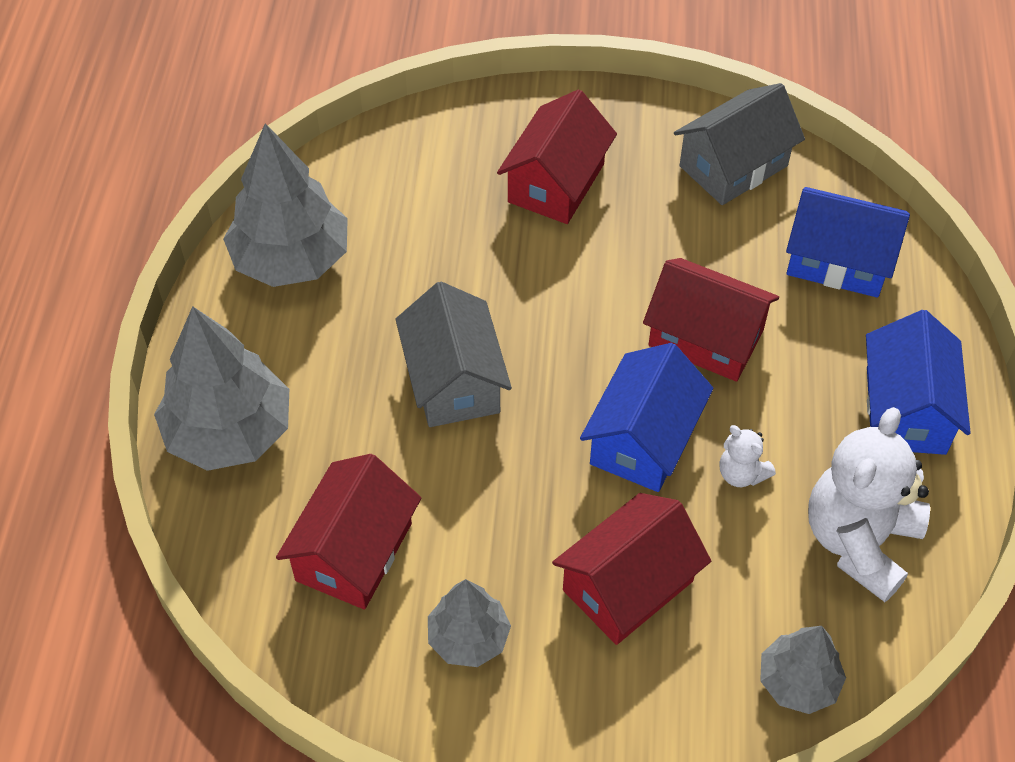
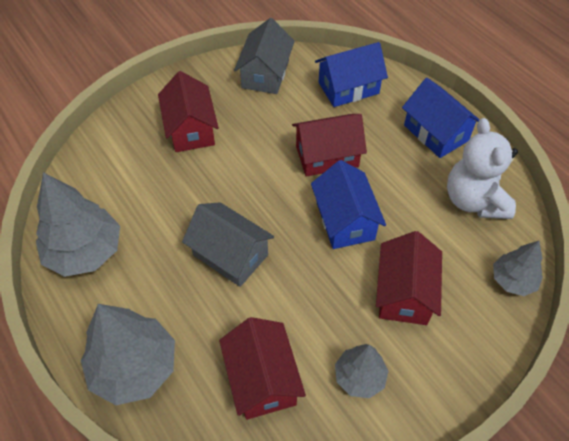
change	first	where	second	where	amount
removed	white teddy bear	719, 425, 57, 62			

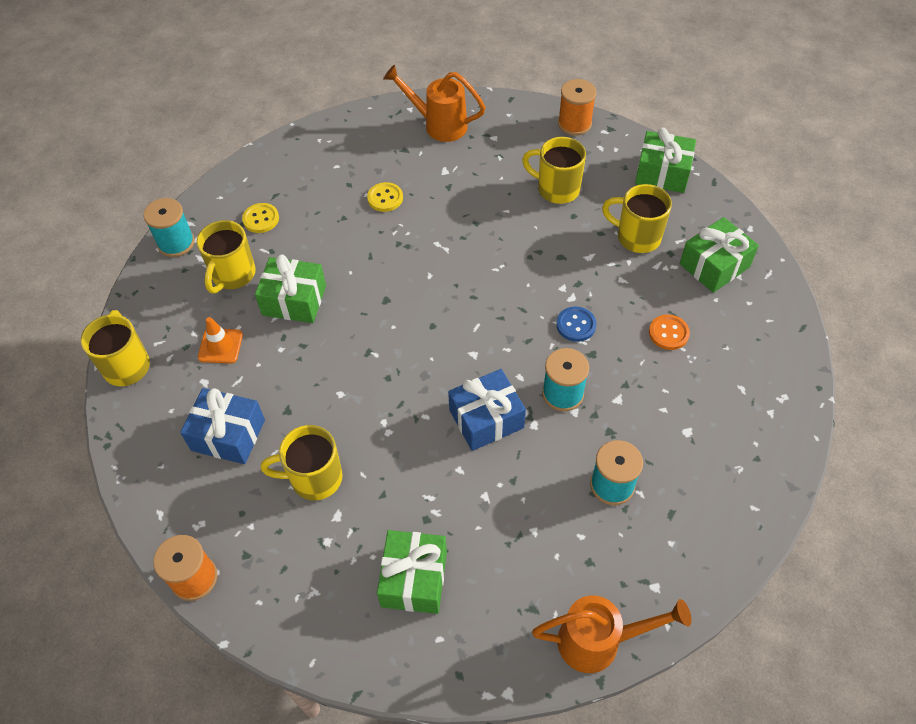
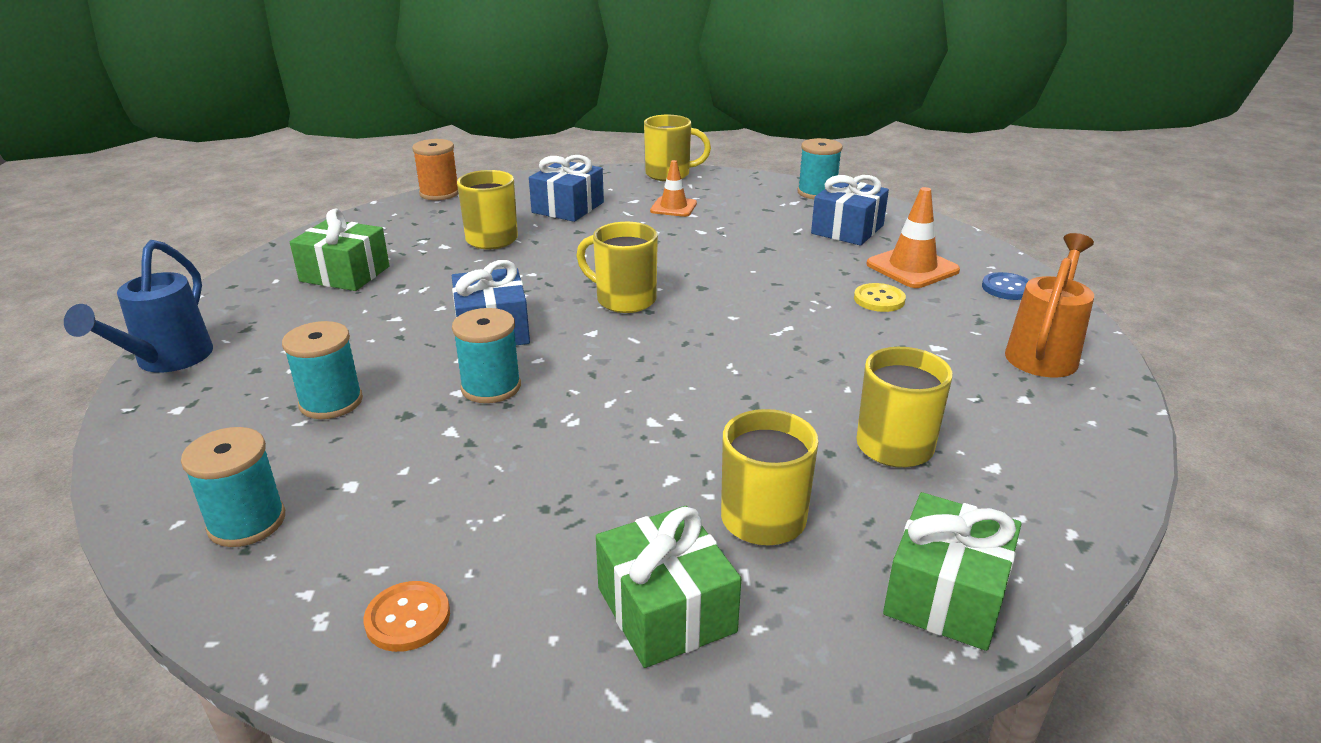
change	first	where	second	where	amount
removed	orange reel of thread	558, 79, 38, 57			
replaced	bright yellow button	242, 203, 37, 30	cobalt wrapped gift	811, 175, 78, 71	
moved	bright yellow coffee mug	197, 220, 59, 74		577, 222, 81, 91	
removed	green wrapped gift	255, 254, 71, 69			
moved	cobalt button	556, 307, 40, 35		982, 272, 47, 28	
moved	orange button	649, 314, 41, 36		364, 581, 86, 71	
recoloured	orange watering pot	532, 595, 159, 78	cobalt watering pot	64, 240, 149, 133	
added			orange safety cone	866, 187, 94, 101	
added			teal reel of thread	181, 427, 104, 120	

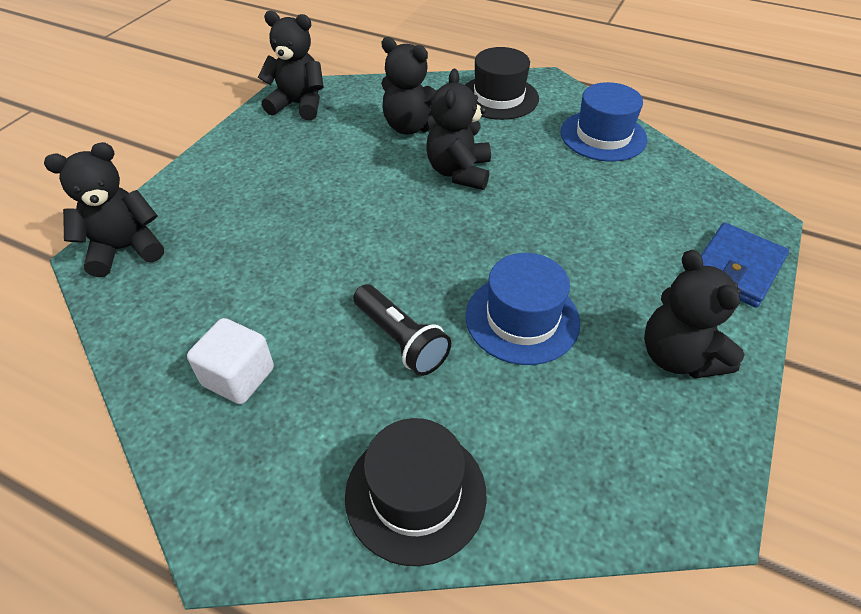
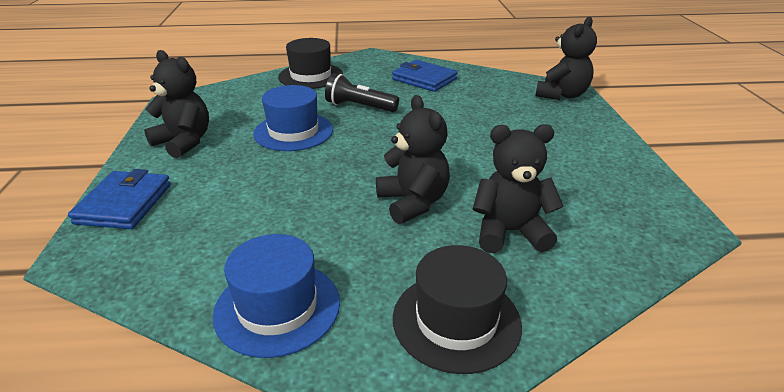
change	first	where	second	where	amount
removed	jet-black teddy bear	258, 11, 66, 109			
replaced	white solid cube	187, 318, 87, 86	cobalt billfold	392, 60, 66, 32	

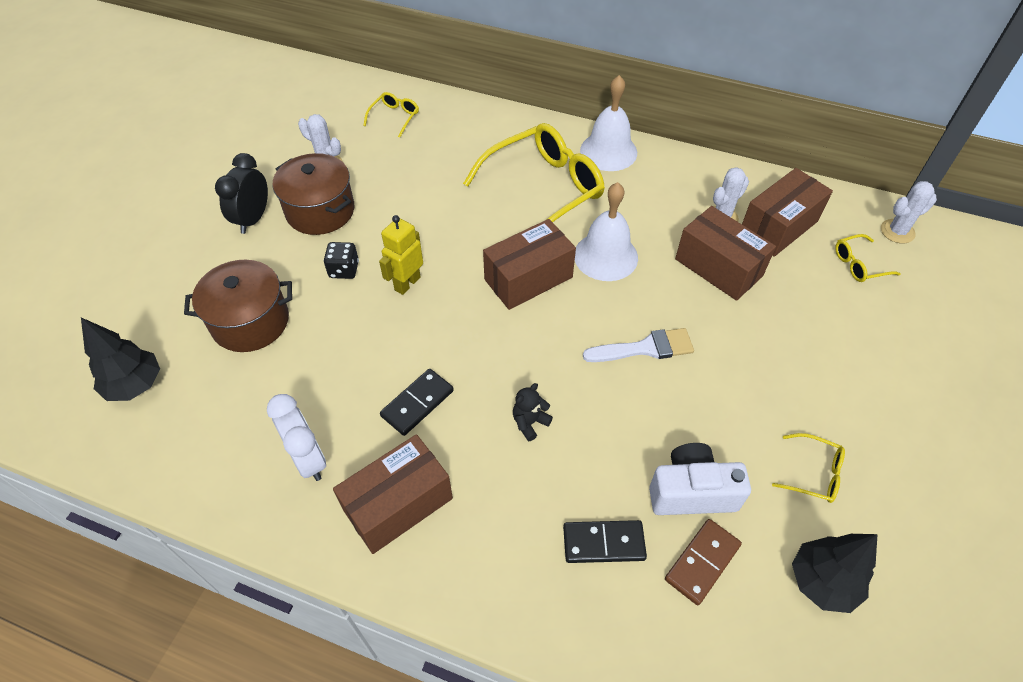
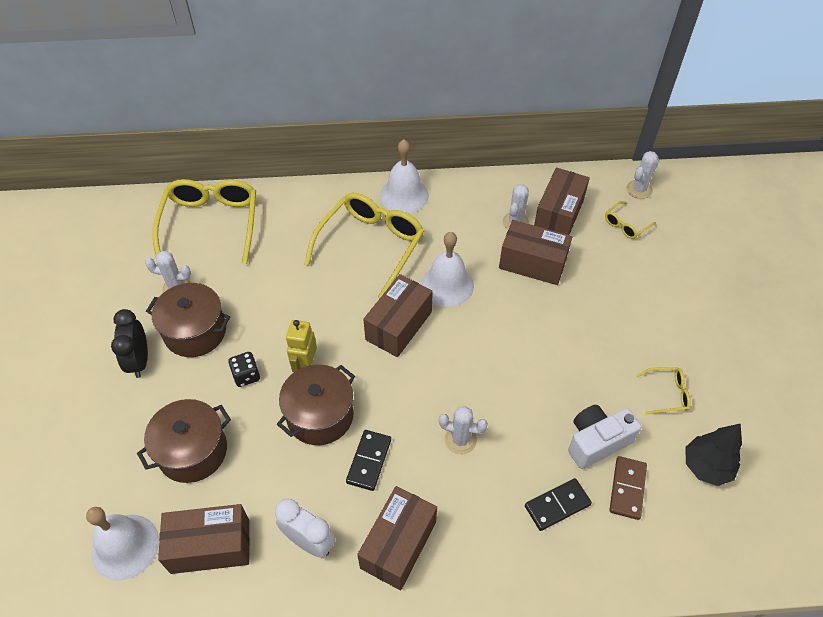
change	first	where	second	where	amount
resized	bright yellow eyeglasses	363, 92, 56, 46		153, 179, 103, 85	x2.27
replaced	jet-black fir tree	81, 318, 79, 83	white school bell	86, 507, 73, 74	
removed	white paintbrush	583, 328, 111, 34			
replaced	jet-black teddy bear	513, 383, 40, 58	white prickly plant	439, 406, 49, 49	
added			brown pot	277, 364, 78, 81	
added			brown package	158, 504, 92, 70	

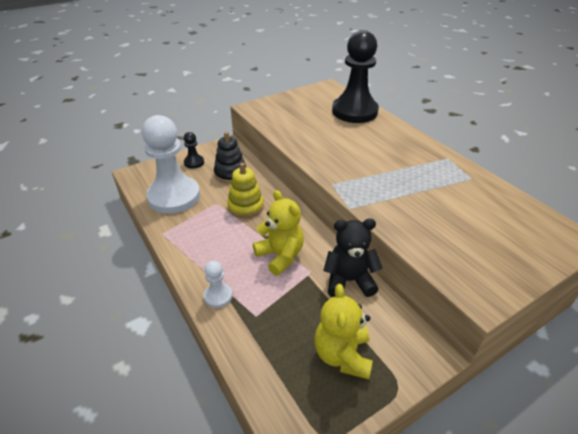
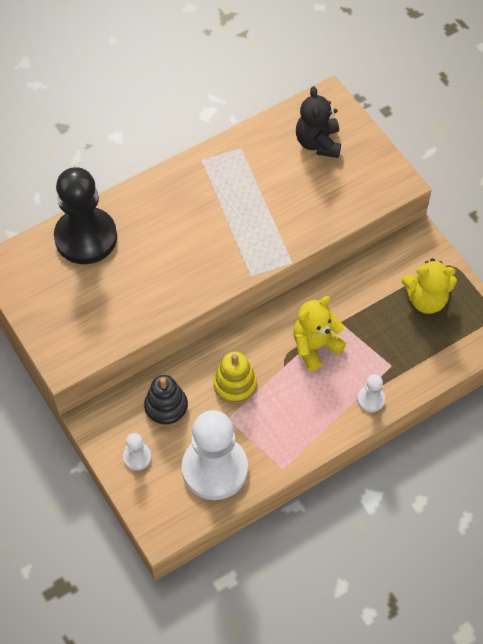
change	first	where	second	where	amount
recoloured	jet-black pawn	184, 132, 20, 37	white pawn	123, 433, 28, 38	
moved	jet-black teddy bear	323, 219, 60, 78		296, 86, 45, 72	

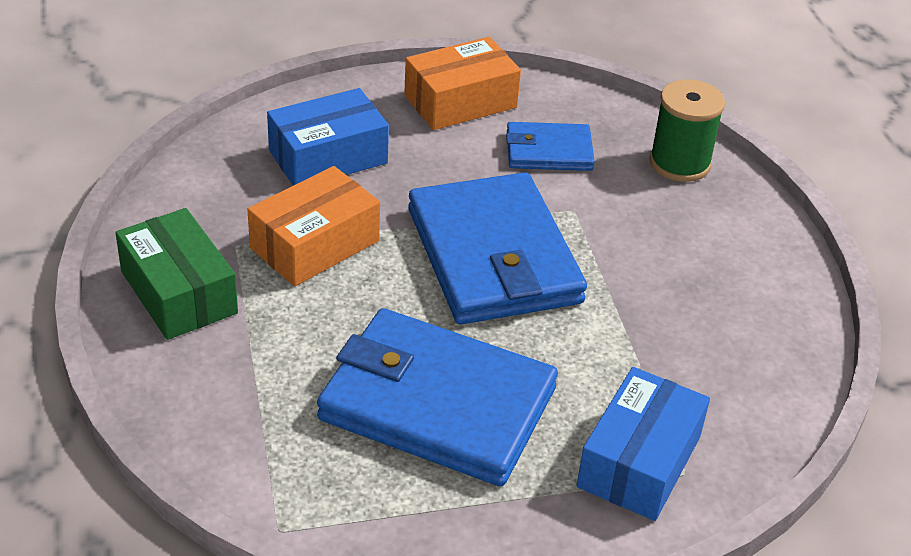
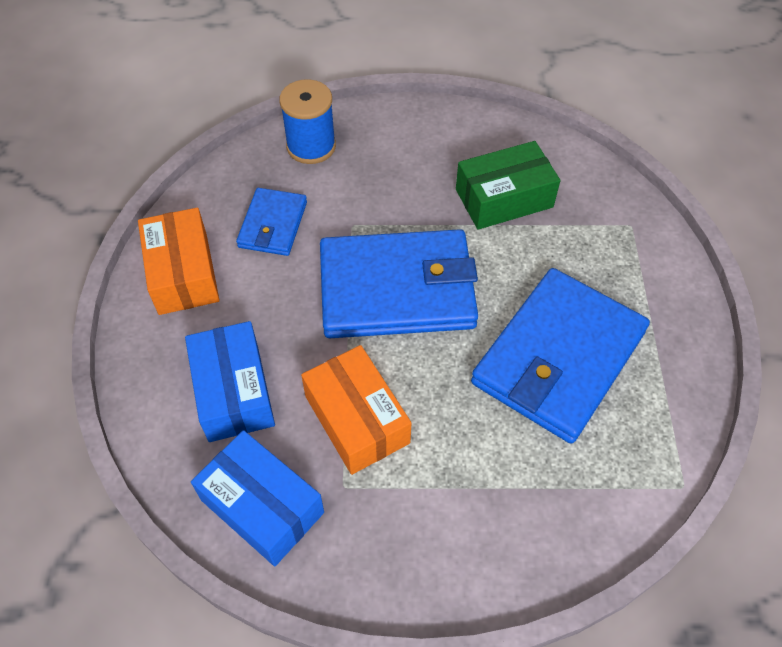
change	first	where	second	where	amount
recoloured	green reel of thread	649, 79, 76, 103	cobalt reel of thread	279, 79, 57, 85	
moved	green package	115, 208, 123, 132		456, 141, 104, 89	
moved	cobalt package	576, 367, 134, 154		191, 430, 133, 136	

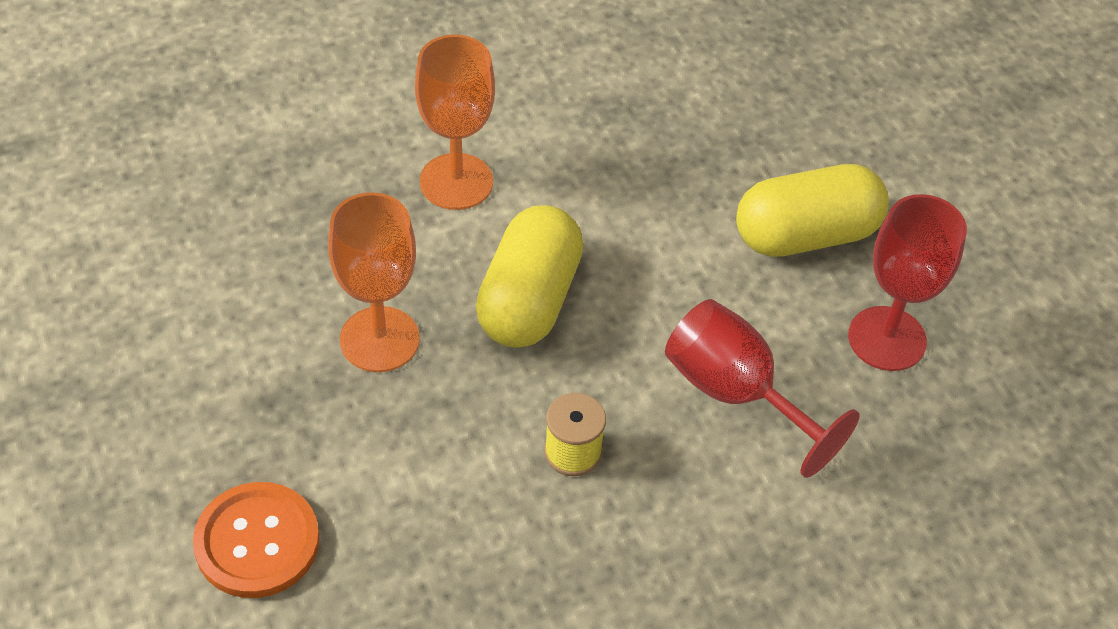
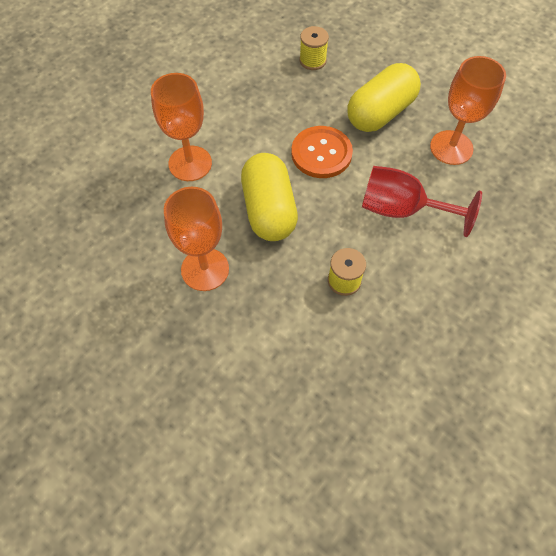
change	first	where	second	where	amount
recoloured	scarlet chalice	848, 194, 119, 177	orange chalice	430, 56, 76, 109	
moved	orange button	193, 482, 127, 116		291, 126, 62, 52	
added			bright yellow reel of thread	299, 26, 30, 44	

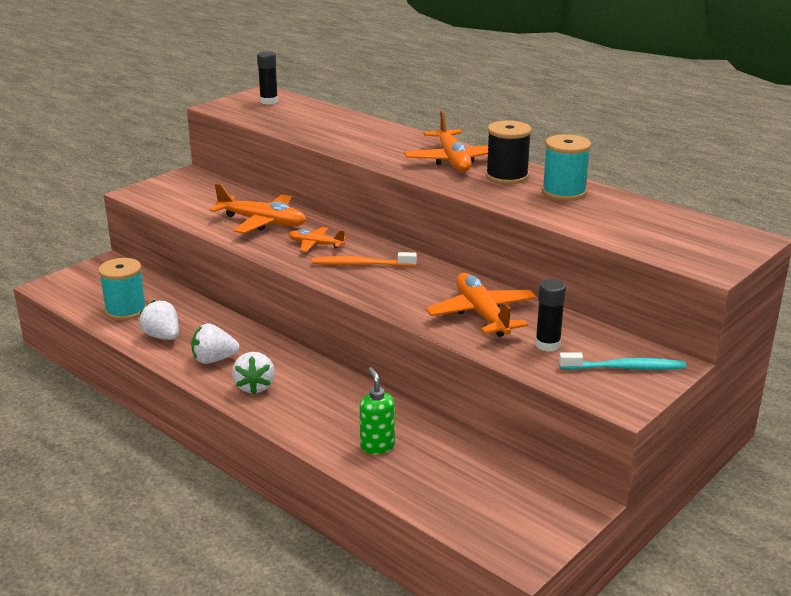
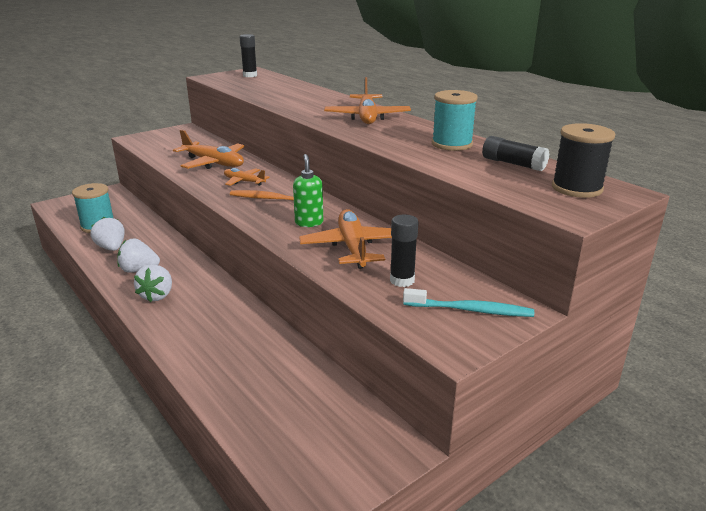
change	first	where	second	where	amount
moved	jet-black reel of thread	486, 120, 46, 64		552, 123, 63, 75	
moved	green soap pump	359, 367, 36, 87		293, 154, 30, 73	
added			jet-black glue	482, 136, 67, 35	

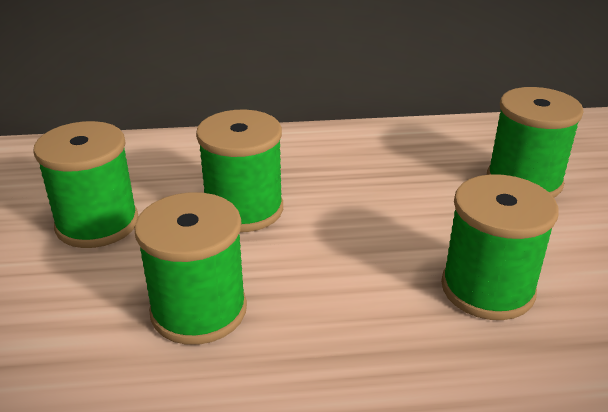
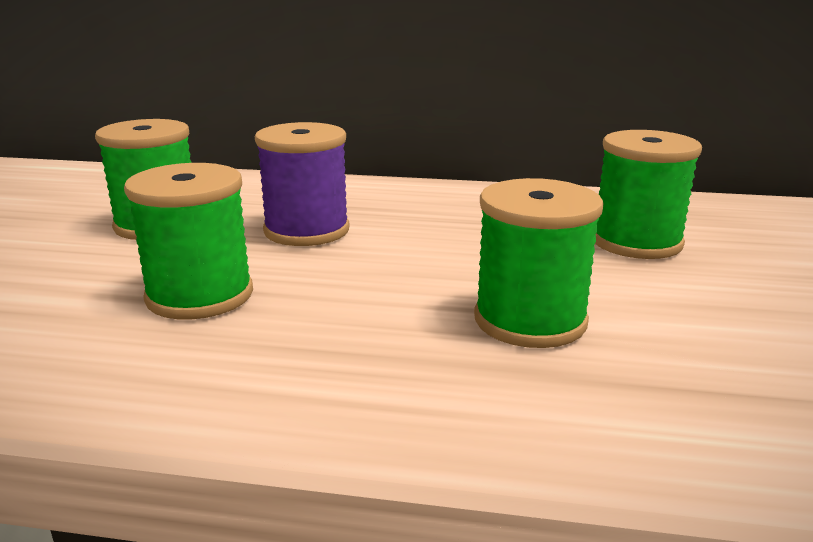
change	first	where	second	where	amount
recoloured	green reel of thread	196, 110, 87, 122	royal purple reel of thread	255, 122, 94, 124	

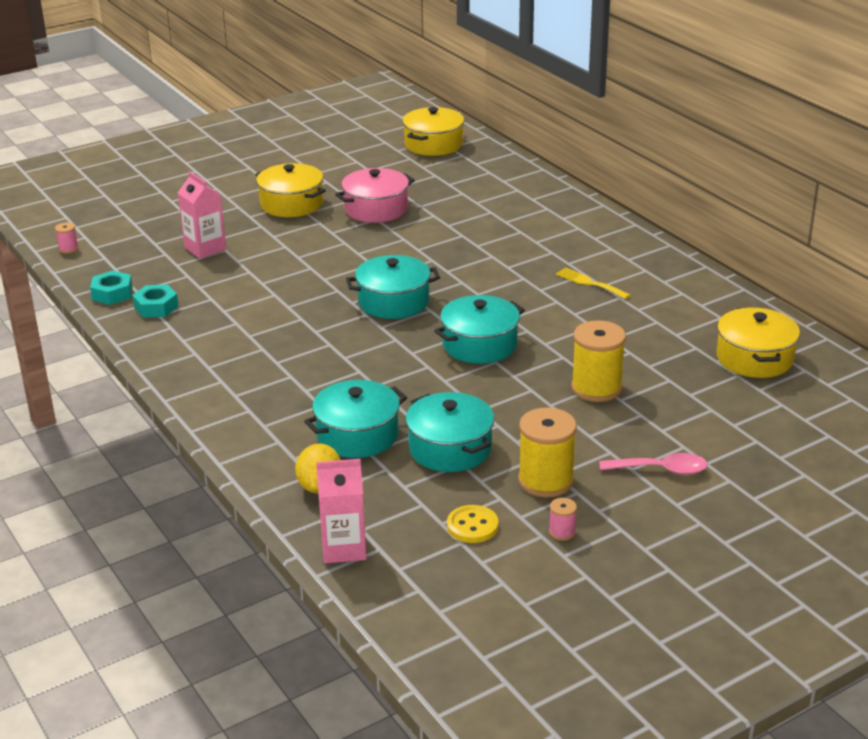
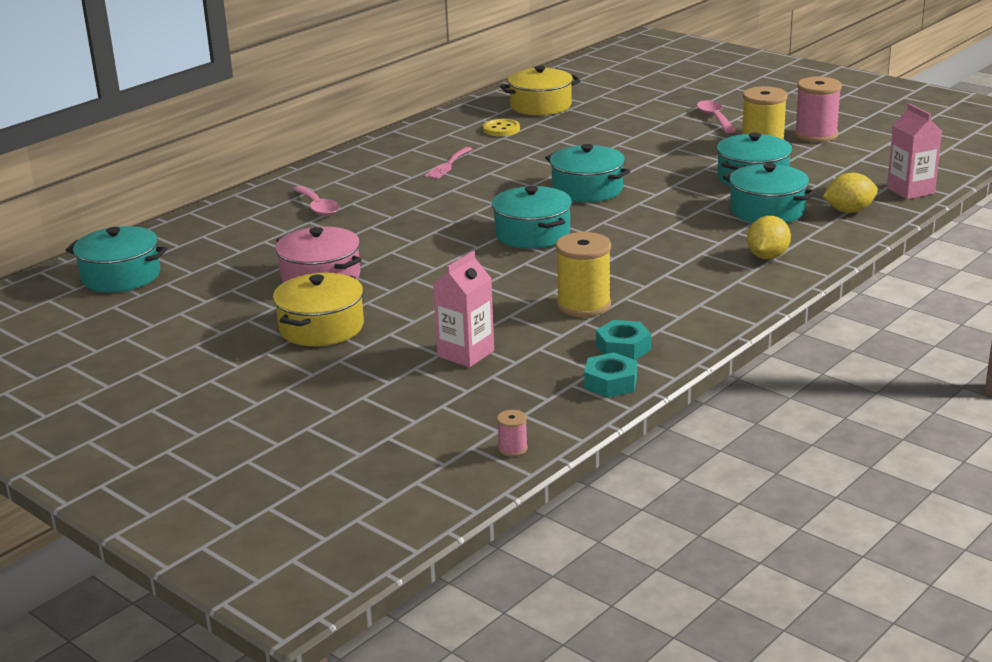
change	first	where	second	where	amount
recoloured	bright yellow pot	402, 107, 62, 49	teal pot	66, 226, 102, 67	
recoloured	bright yellow fork	556, 268, 74, 31	rose-pink fork	424, 147, 48, 32	
moved	bright yellow reel of thread	571, 320, 55, 82		556, 232, 55, 85	
resized	rose-pink reel of thread	549, 498, 28, 43		794, 76, 48, 66	x2.19
moved	bright yellow button	447, 505, 52, 38		483, 119, 37, 17	
added			rose-pink spoon	292, 186, 48, 30	
added			bright yellow citrus fruit	747, 216, 44, 43	

